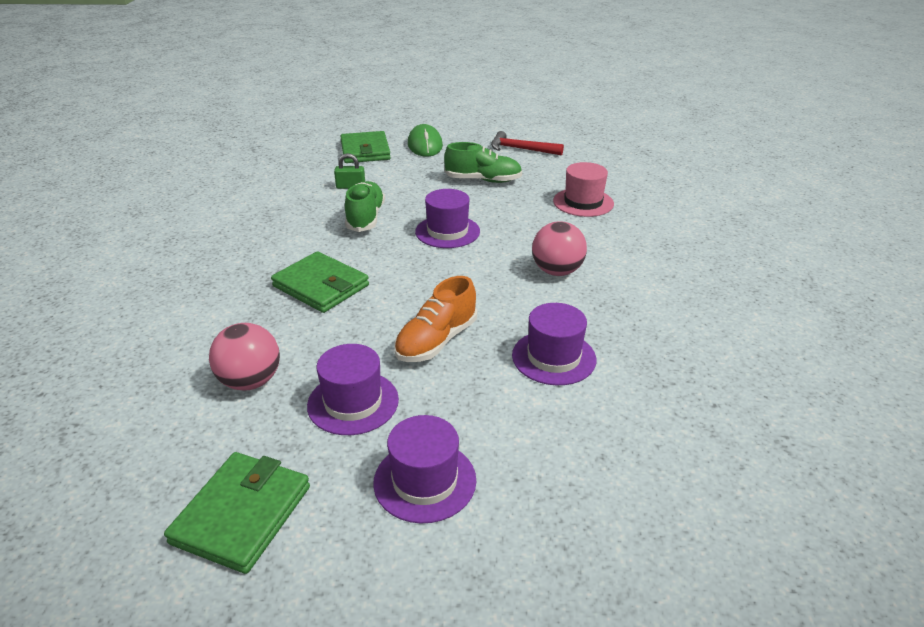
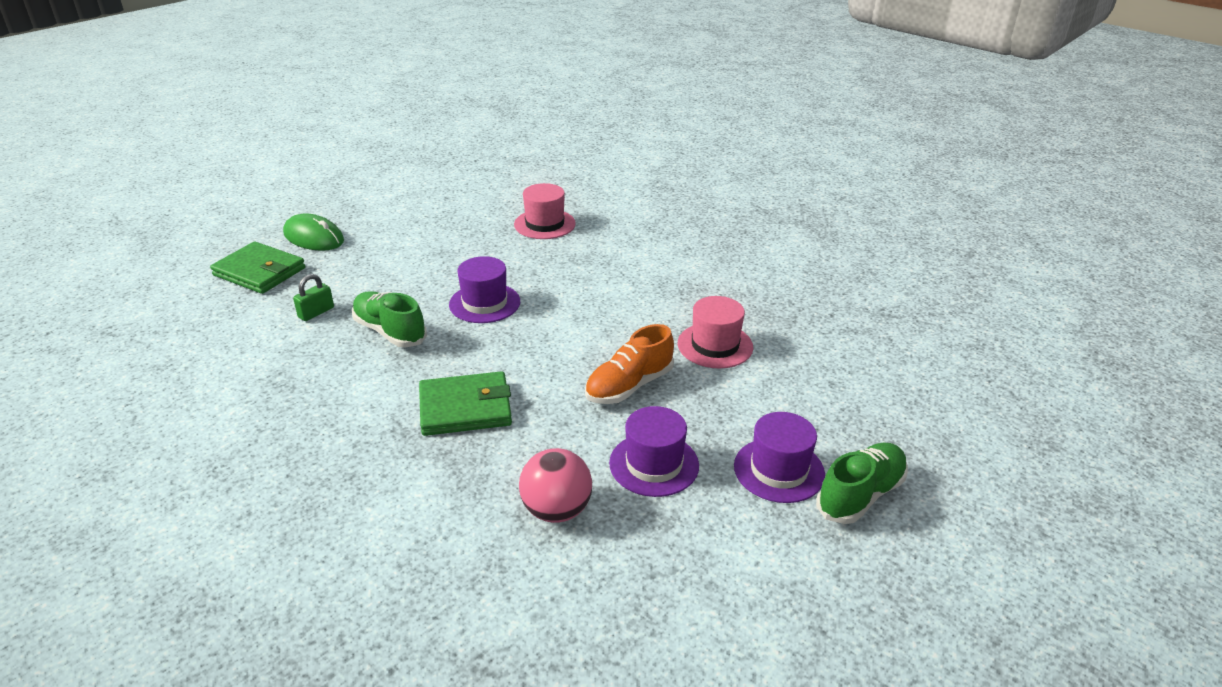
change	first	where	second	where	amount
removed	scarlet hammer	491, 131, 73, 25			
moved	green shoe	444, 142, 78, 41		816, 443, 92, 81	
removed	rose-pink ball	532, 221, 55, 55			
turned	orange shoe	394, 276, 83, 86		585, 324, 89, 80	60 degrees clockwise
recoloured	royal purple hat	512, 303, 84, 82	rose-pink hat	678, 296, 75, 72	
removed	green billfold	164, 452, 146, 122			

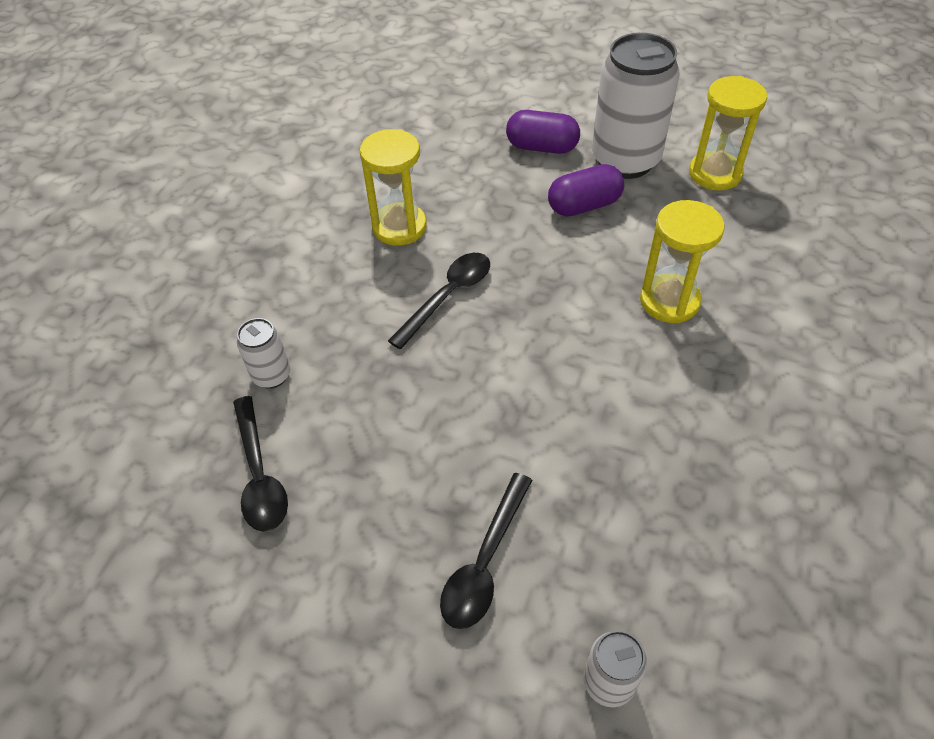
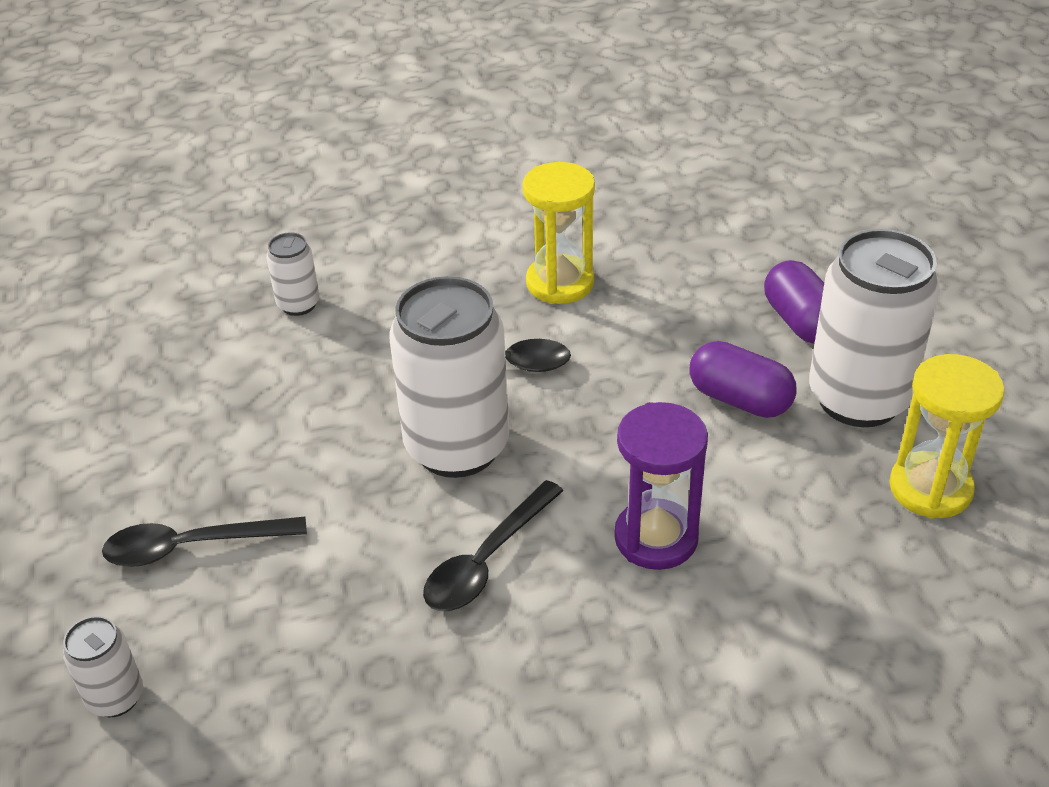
change	first	where	second	where	amount
recoloured	bright yellow hourglass	640, 200, 85, 123	royal purple hourglass	614, 402, 94, 168	
moved	jet-black spoon	233, 396, 55, 136		423, 480, 140, 131	
added			white can	389, 276, 120, 202	

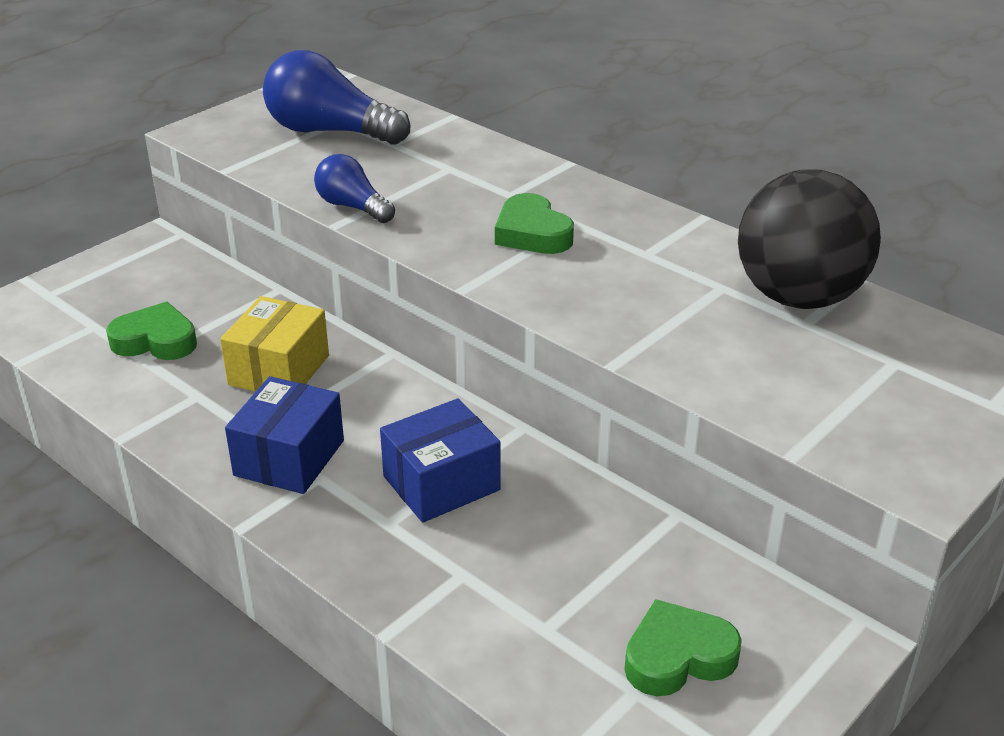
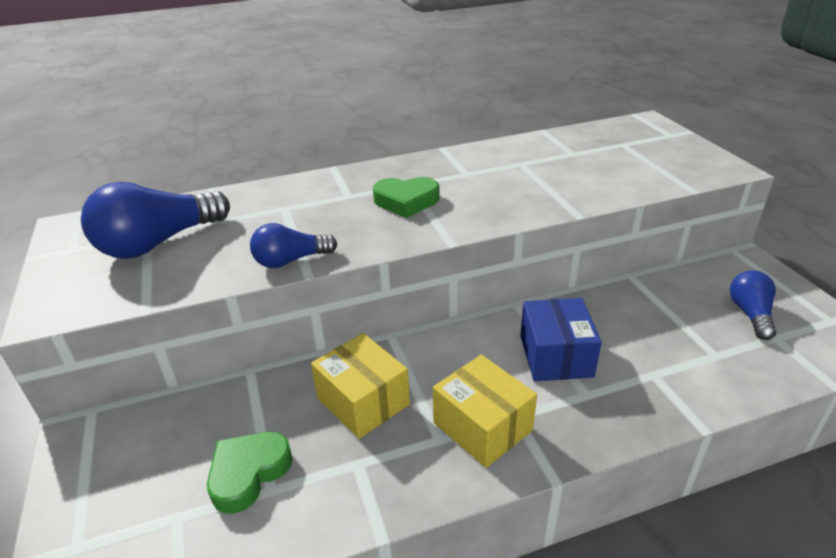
change	first	where	second	where	amount
removed	jet-black ball	738, 170, 143, 139			
recoloured	cobalt package	225, 376, 119, 118	bright yellow package	433, 355, 104, 113	
replaced	green heart	624, 599, 118, 97	cobalt light bulb	730, 270, 46, 70	

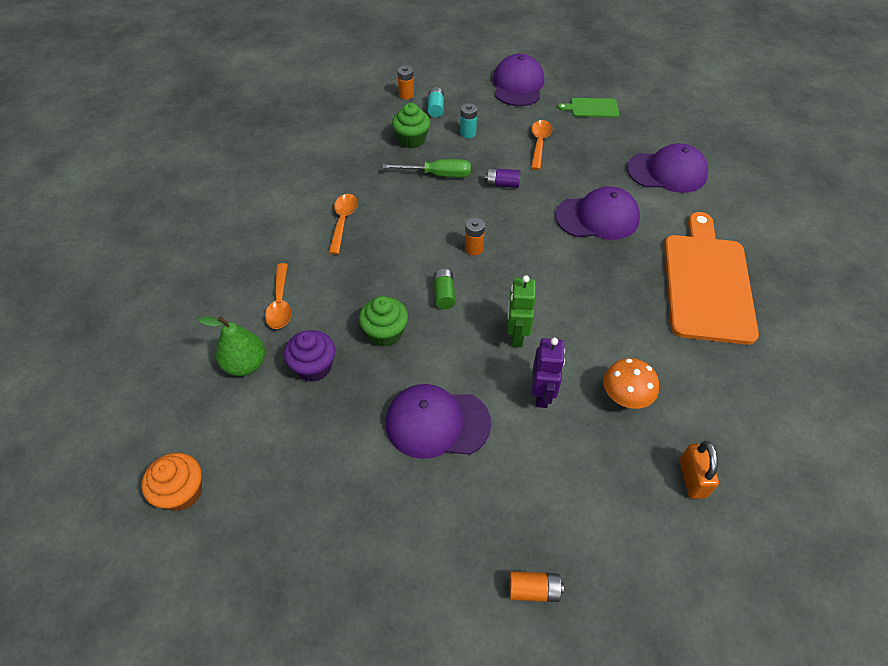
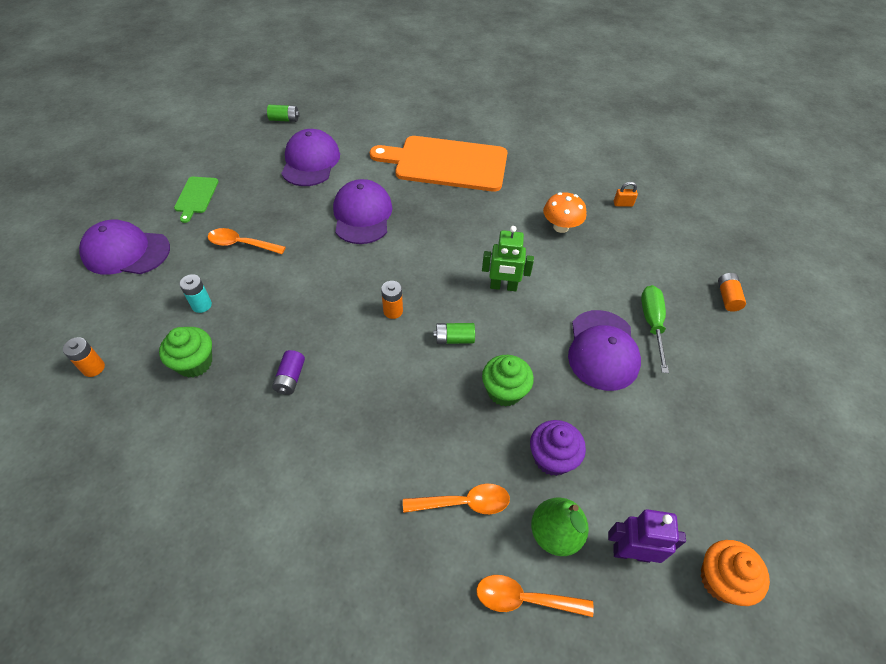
change	first	where	second	where	amount
removed	teal AA battery	428, 87, 16, 31			
moved	green flat screwdriver	382, 159, 89, 19		641, 285, 28, 88	
moved	royal purple AA battery	485, 168, 35, 20		272, 350, 33, 45	
moved	orange spoon	329, 194, 29, 60		476, 575, 118, 42	
moved	royal purple toy robot	532, 338, 33, 70		608, 509, 78, 54	
resized	orange lock	680, 441, 39, 58		614, 182, 24, 25	x0.63
added			green AA battery	267, 105, 33, 17	

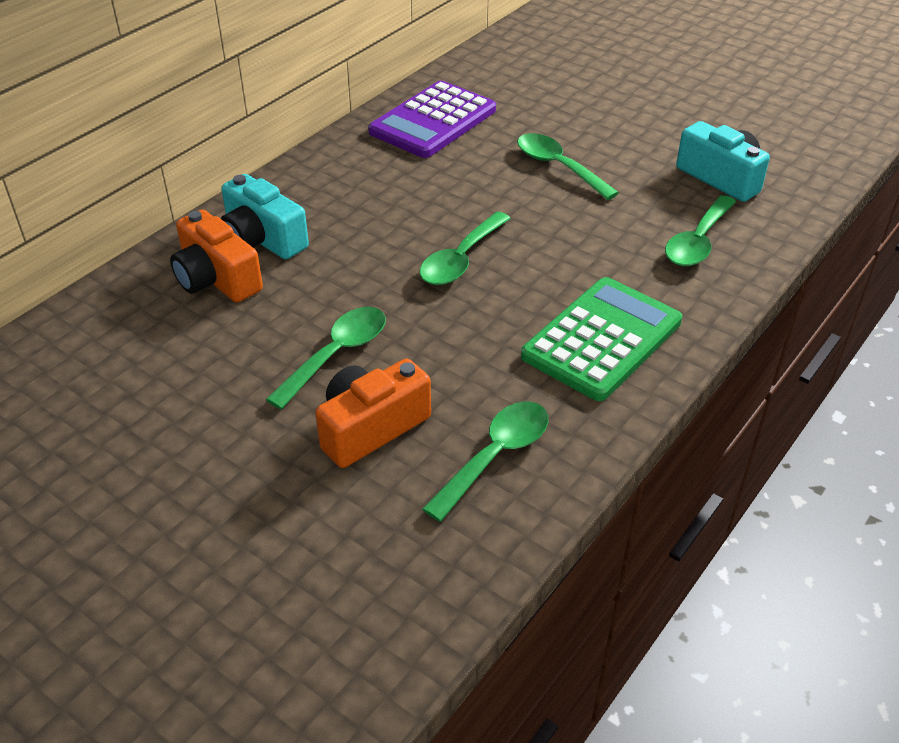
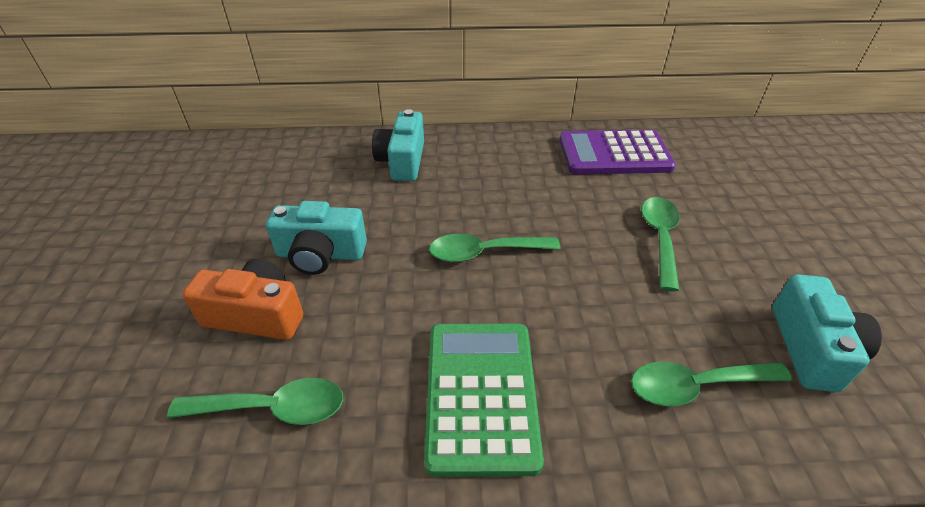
change	first	where	second	where	amount
removed	orange camera	170, 210, 93, 92			
turned	green adding machine	521, 277, 161, 124		424, 323, 120, 154	90 degrees counterclockwise
replaced	green spoon	266, 307, 120, 102	teal camera	266, 201, 101, 74	

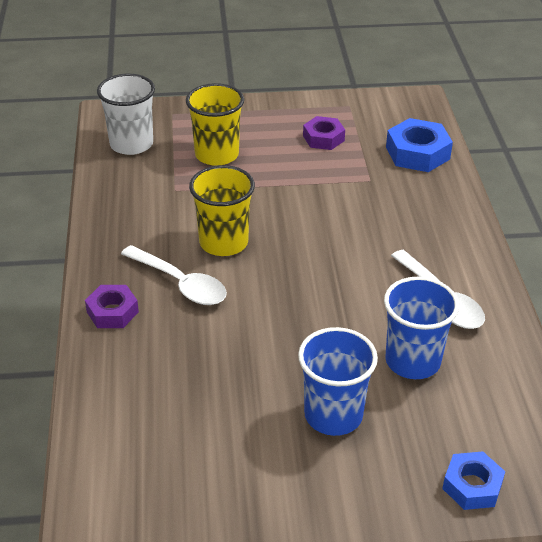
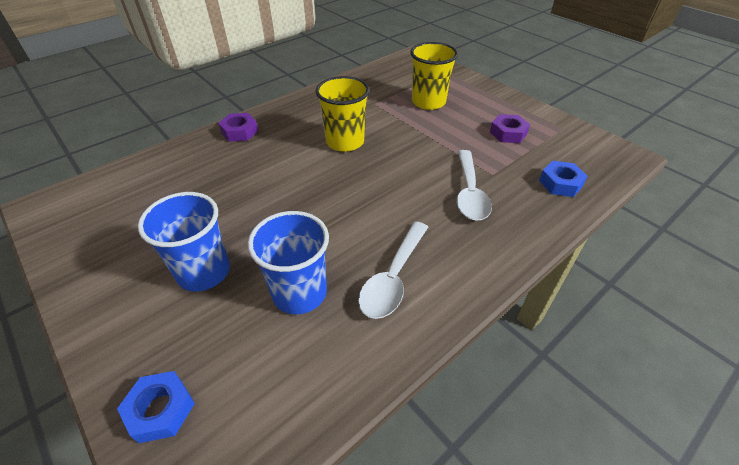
change	first	where	second	where	amount
removed	white cup	97, 74, 58, 81			
resized	cobalt hexagon nut	386, 118, 67, 54		539, 161, 49, 36	x0.66
moved	white spoon	121, 245, 106, 60		457, 150, 35, 71	

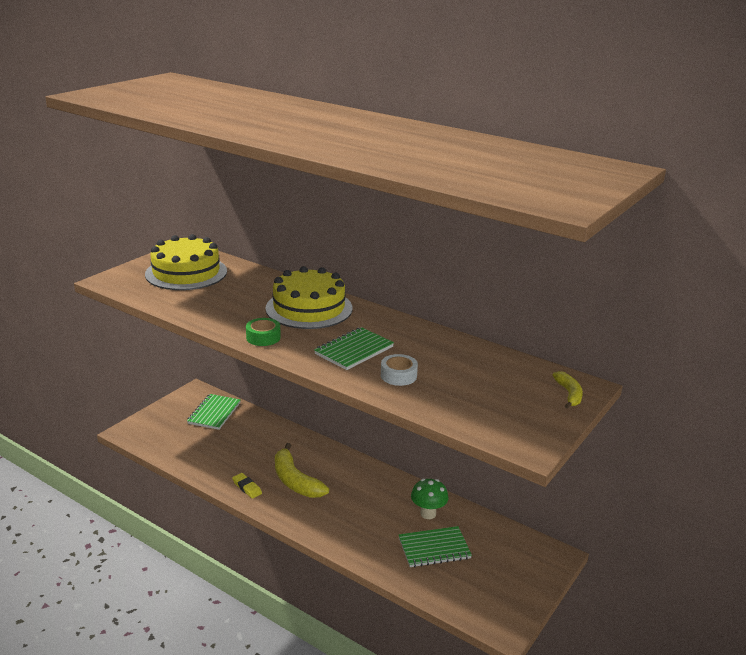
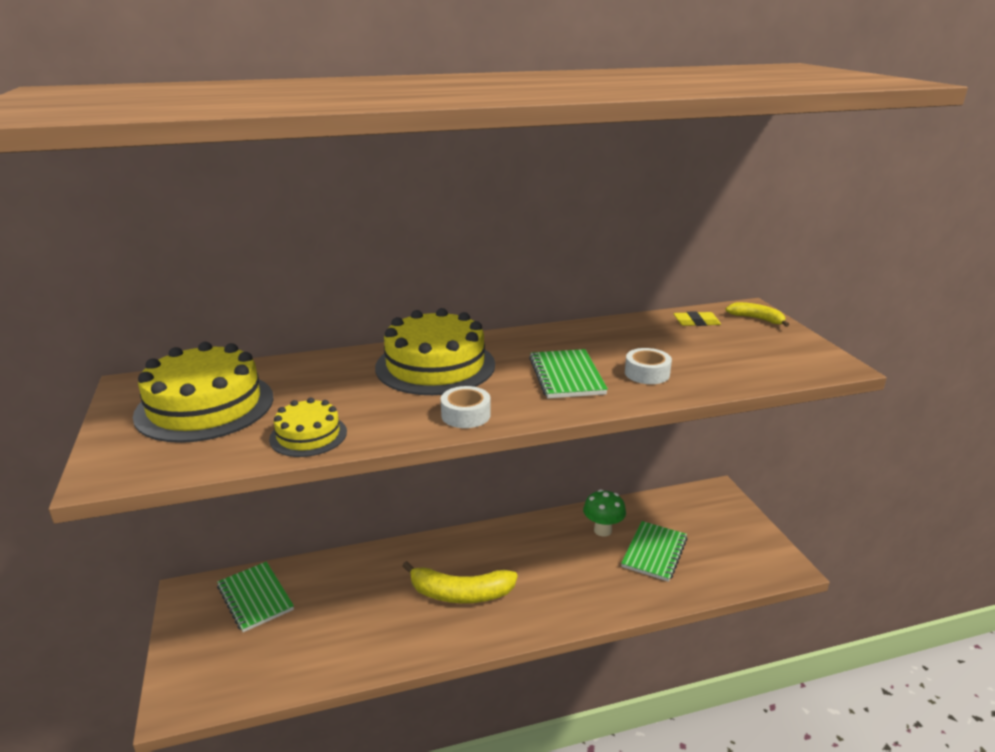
change	first	where	second	where	amount
recoloured	green roll of tape	246, 318, 35, 28	white roll of tape	441, 386, 50, 42	
moved	bright yellow eraser	232, 473, 30, 26		673, 311, 48, 15	
added			bright yellow gateau	269, 398, 78, 59	

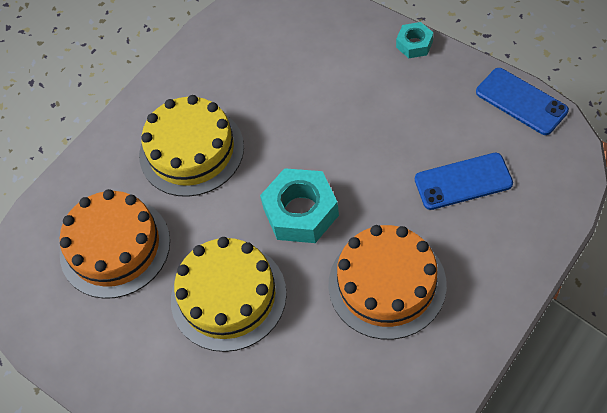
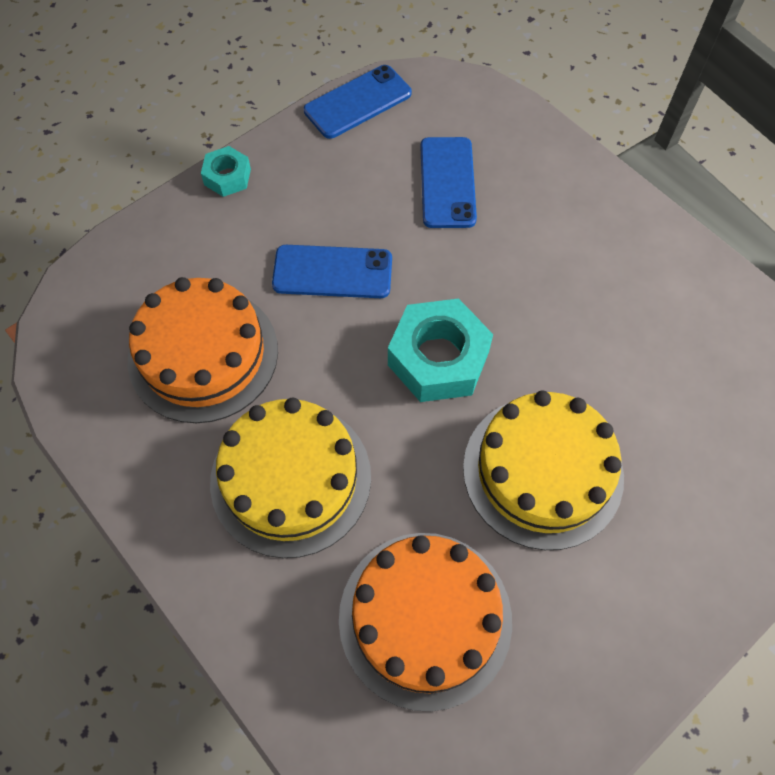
change	first	where	second	where	amount
moved	orange gateau	328, 225, 119, 115		128, 277, 150, 146	
added			cobalt smartphone	272, 245, 120, 53	

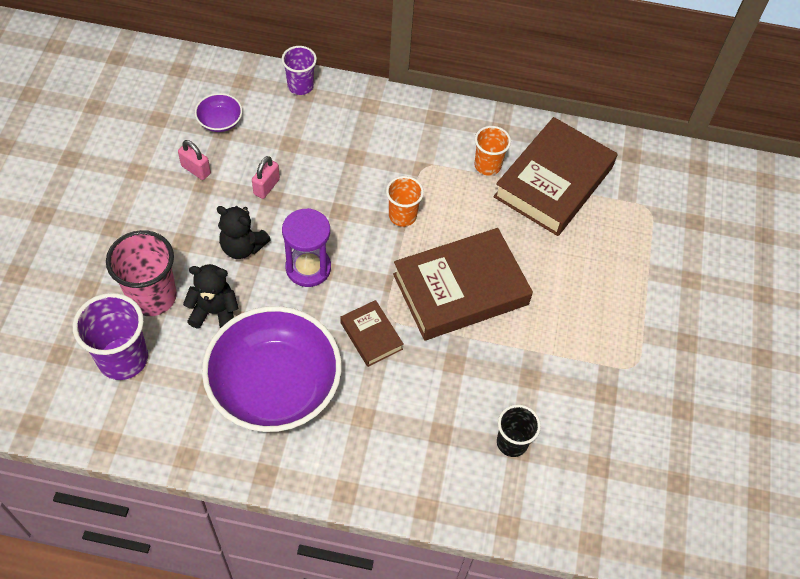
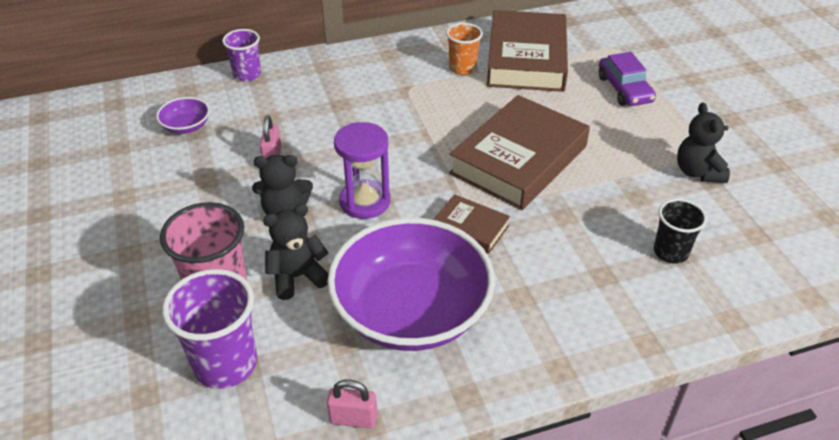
change	first	where	second	where	amount
moved	rose-pink lock	178, 140, 33, 40		327, 380, 50, 49	
removed	orange cup	386, 176, 38, 51			
added			royal purple toy car	599, 52, 57, 54	
added			jet-black teddy bear	677, 103, 53, 80	

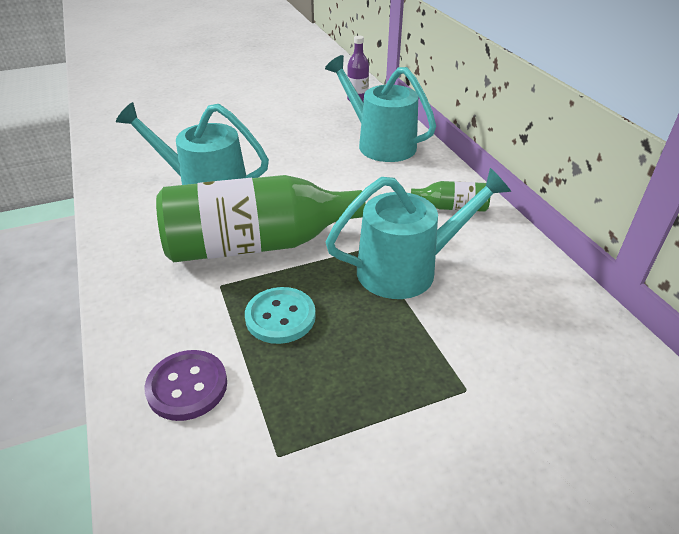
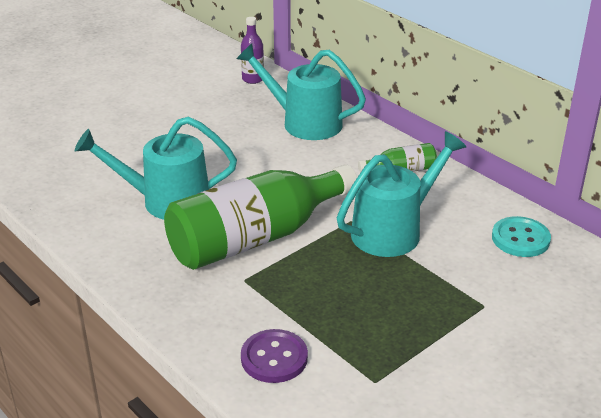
change	first	where	second	where	amount
moved	teal button	245, 287, 71, 57		492, 216, 59, 41	

